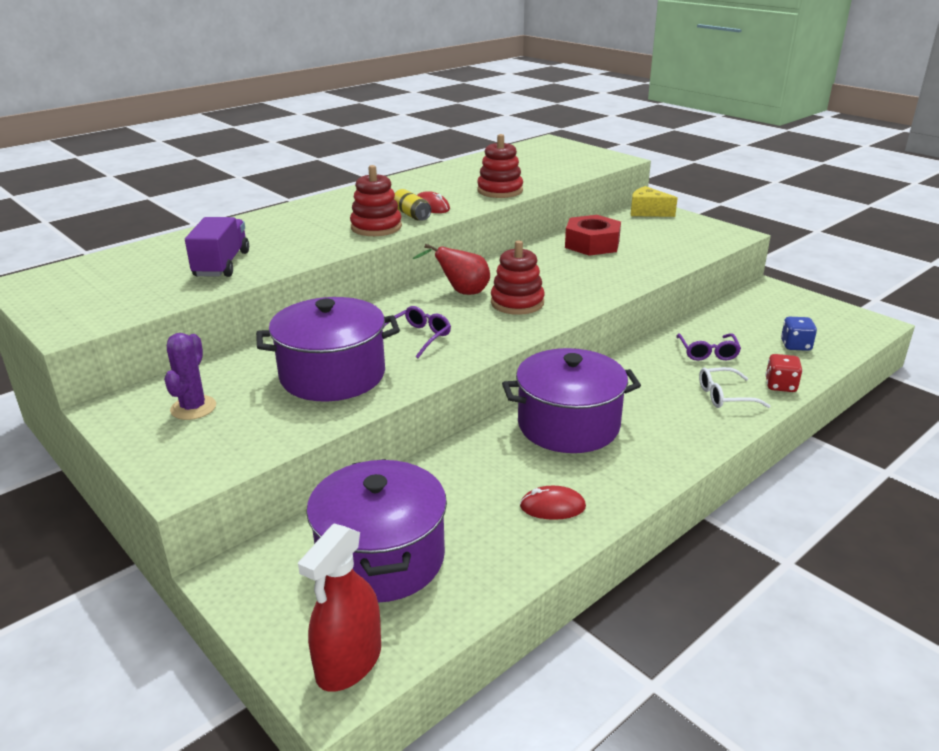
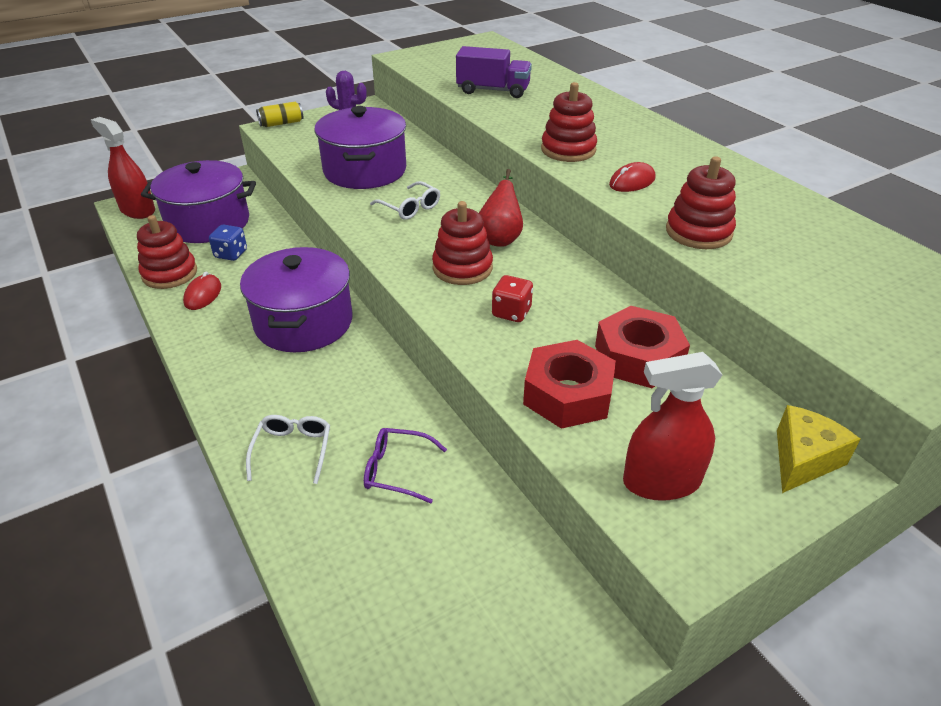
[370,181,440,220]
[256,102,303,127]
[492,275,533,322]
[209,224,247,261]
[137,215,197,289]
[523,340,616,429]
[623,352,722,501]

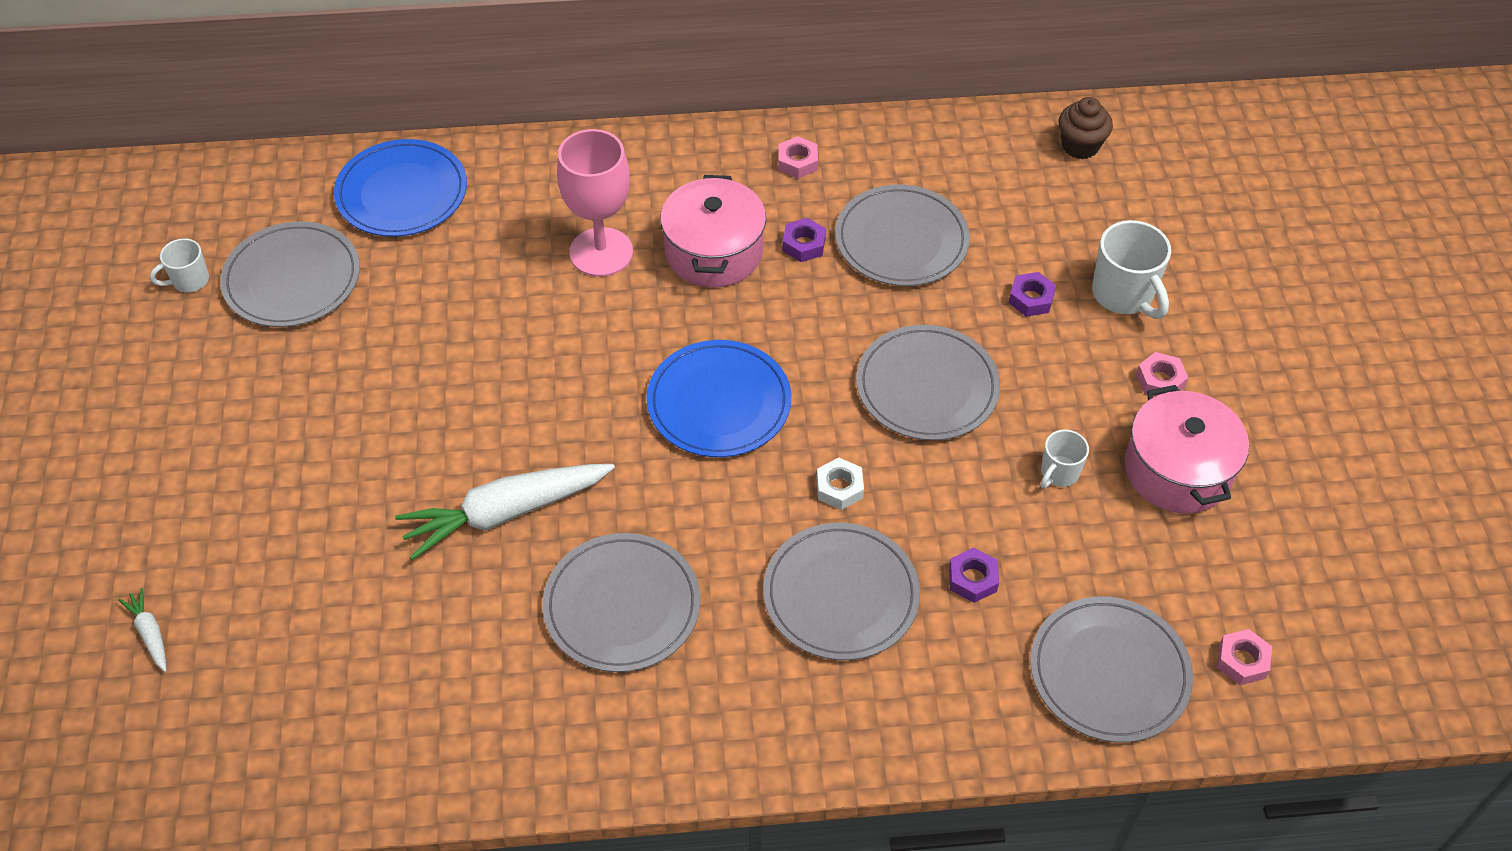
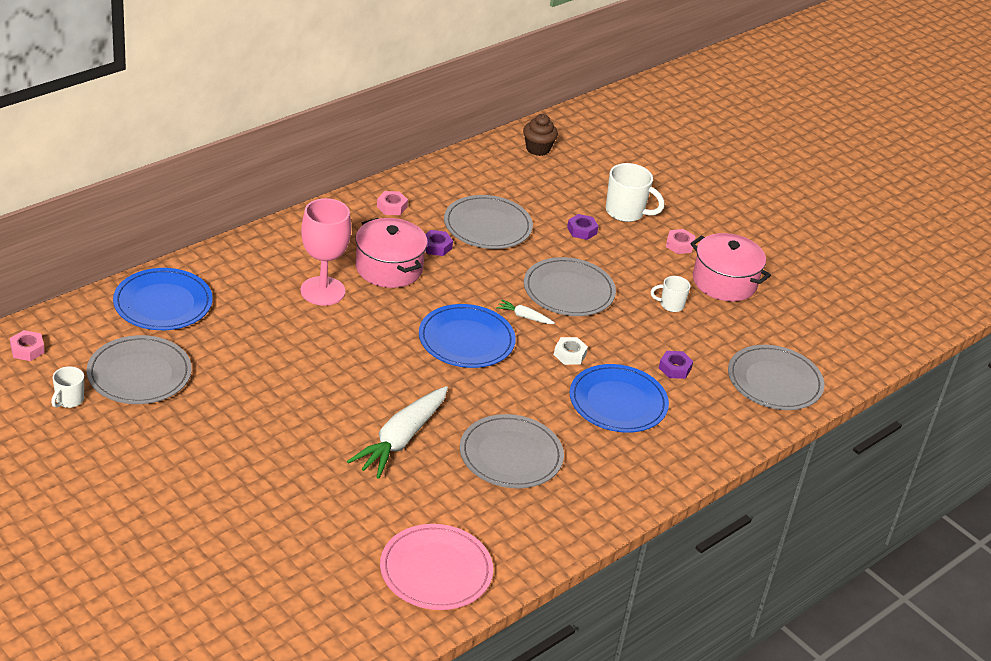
[496,300,555,324]
[570,364,669,433]
[651,276,690,312]
[10,330,45,361]
[380,524,493,610]

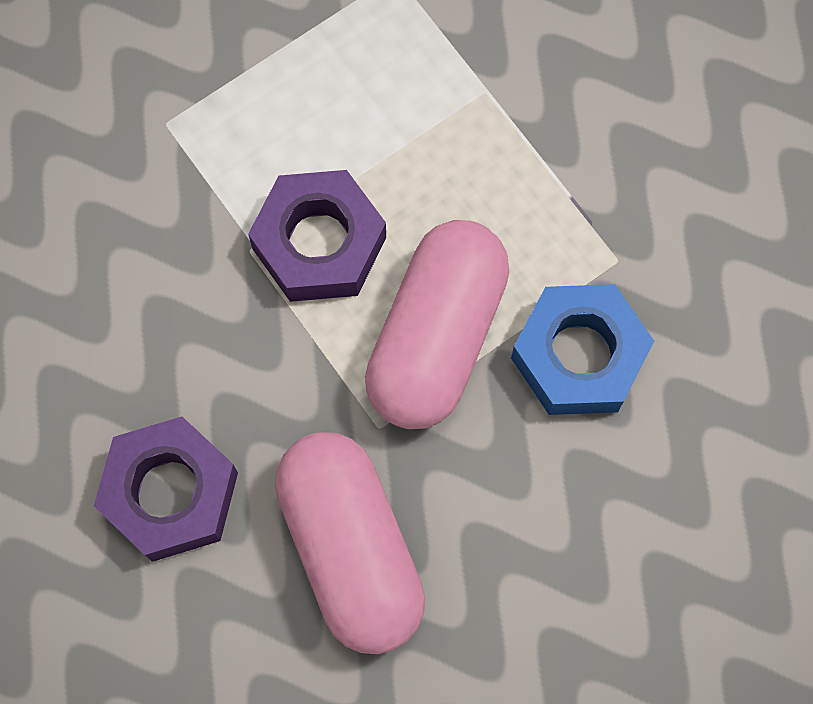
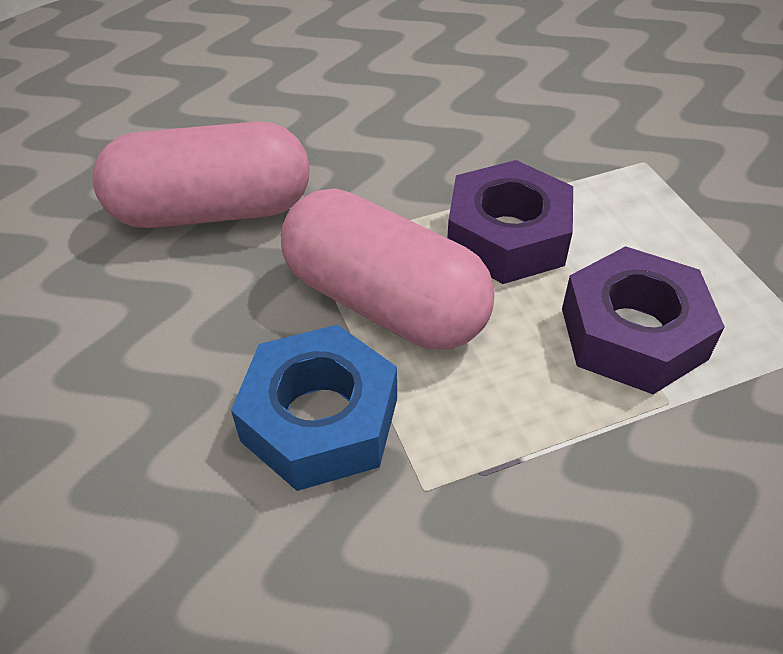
[562,246,725,394]

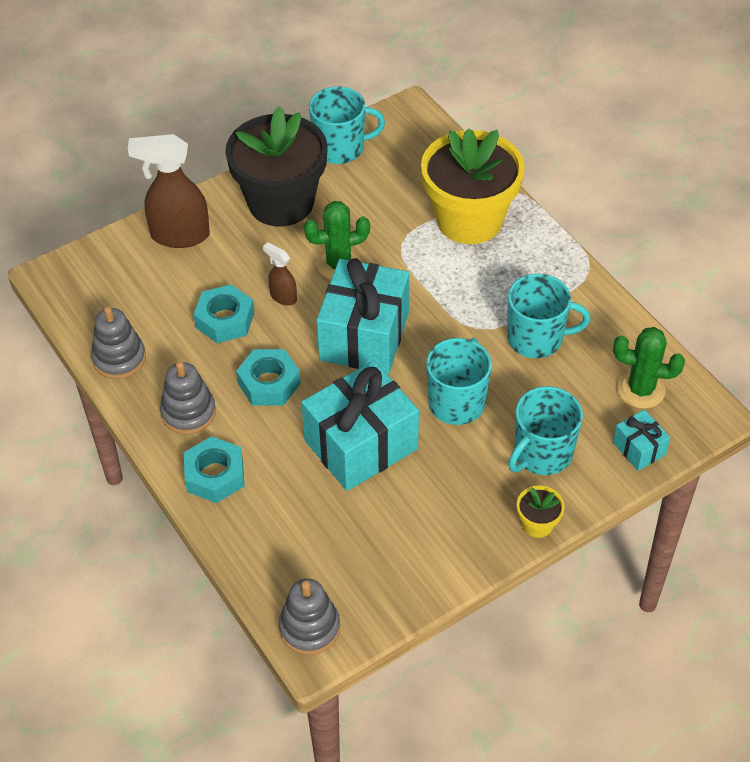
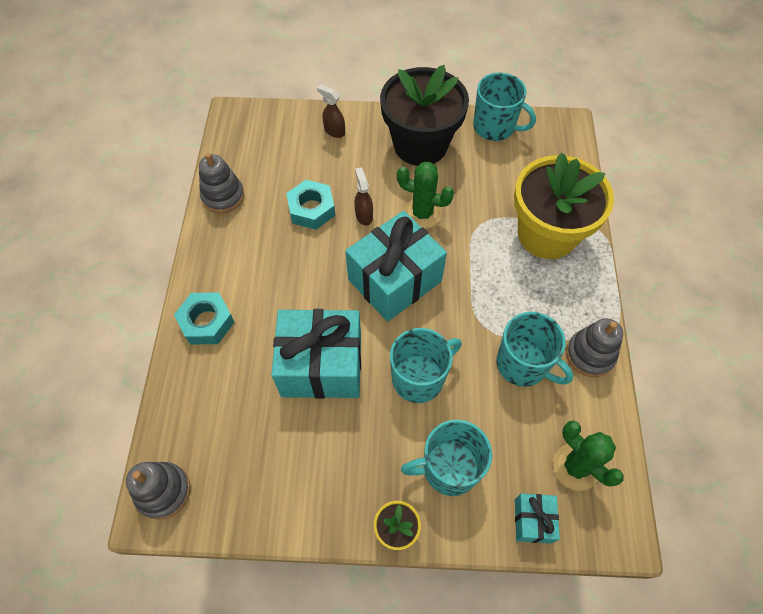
[317,85,345,138]
[566,318,623,377]
[236,349,301,406] (first image)

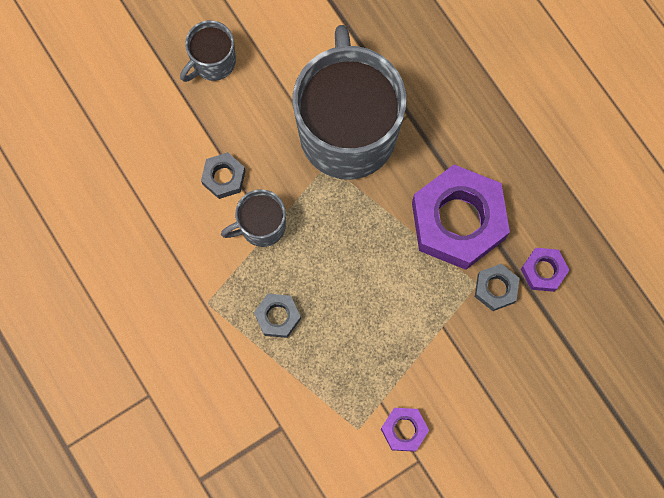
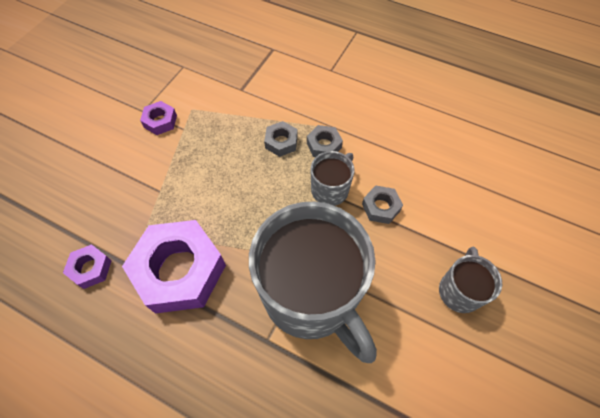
[307,125,343,157]

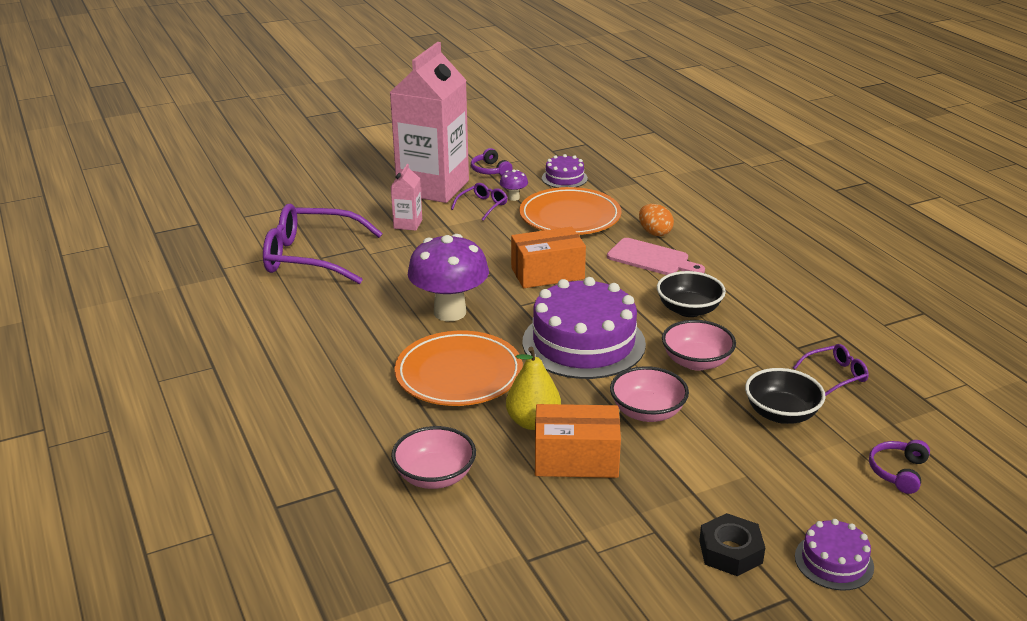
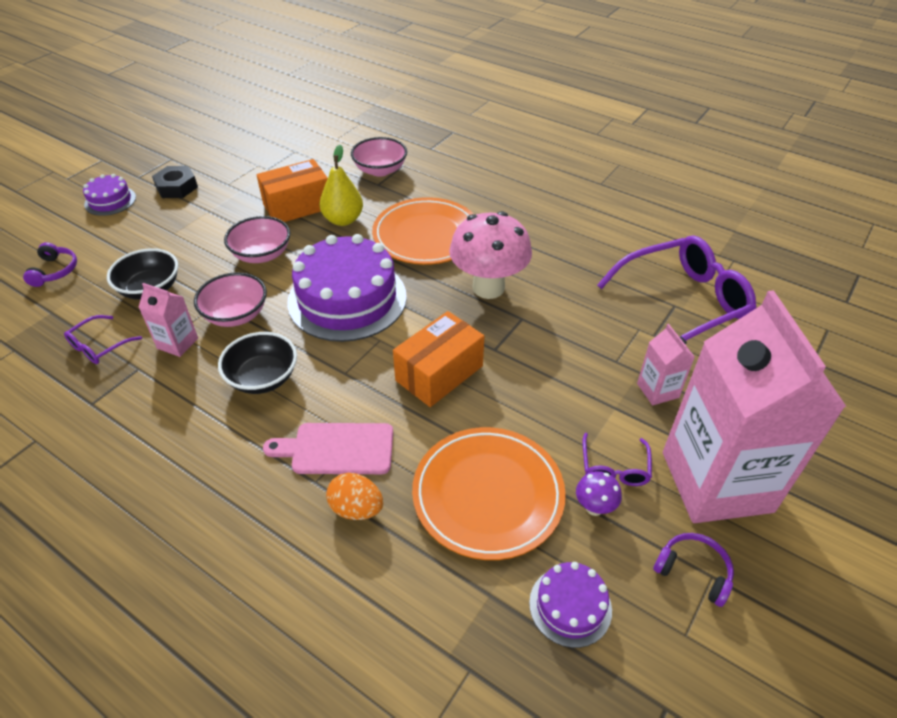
[449,211,532,299]
[138,283,198,357]

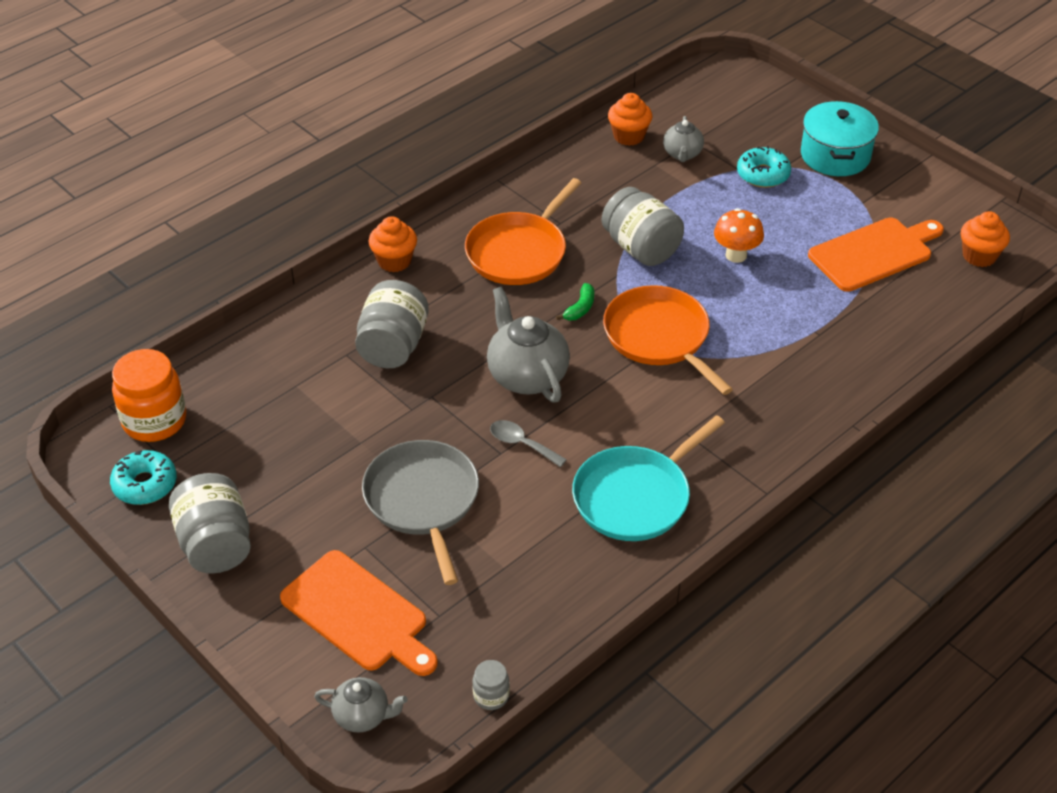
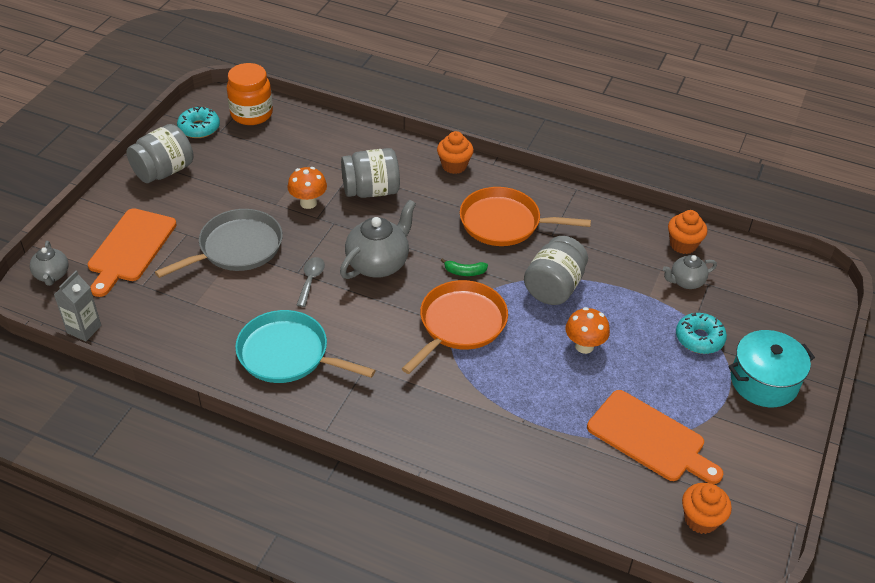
[54,271,101,341]
[287,167,327,209]

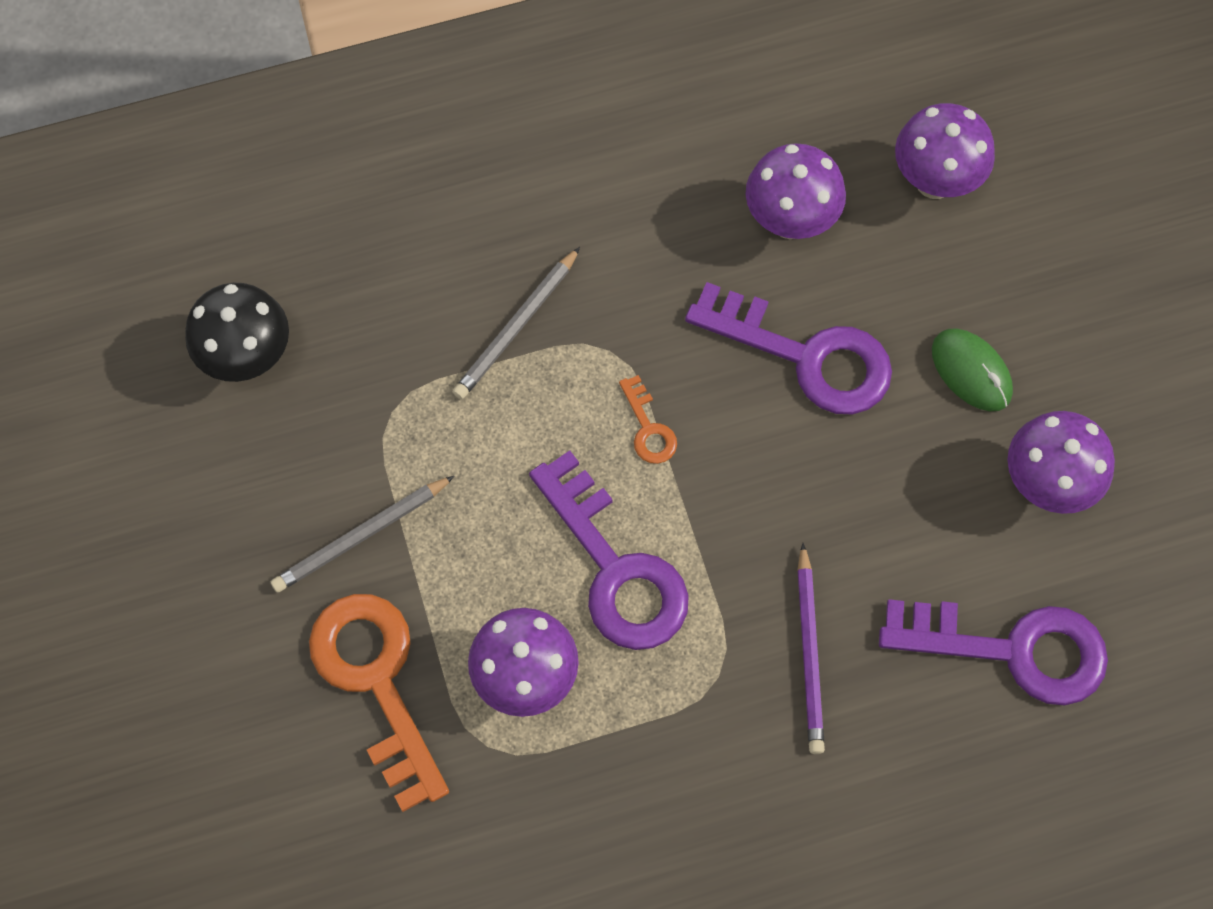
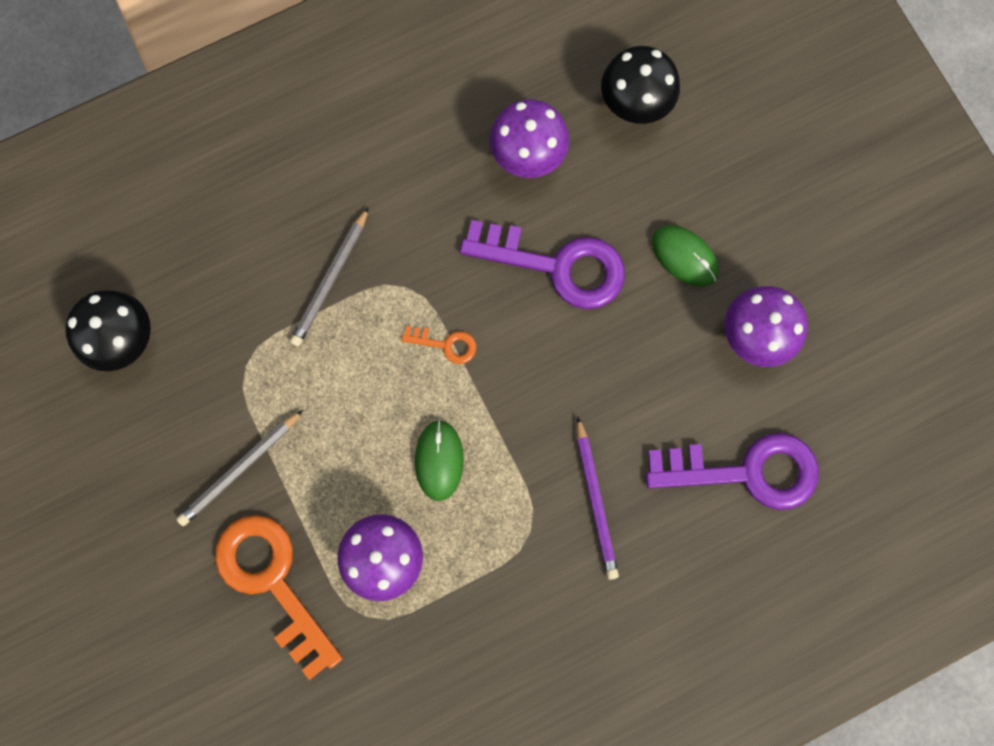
[415,420,464,501]
[401,326,476,364]
[601,46,680,124]

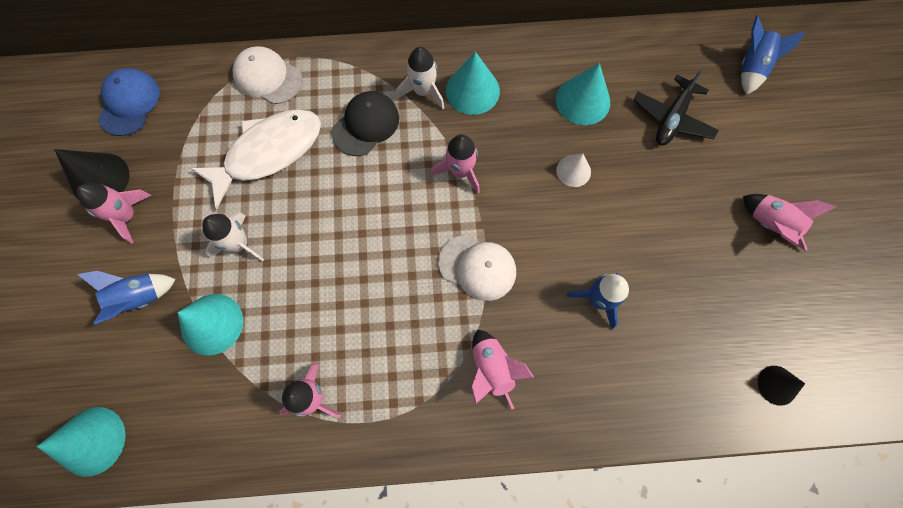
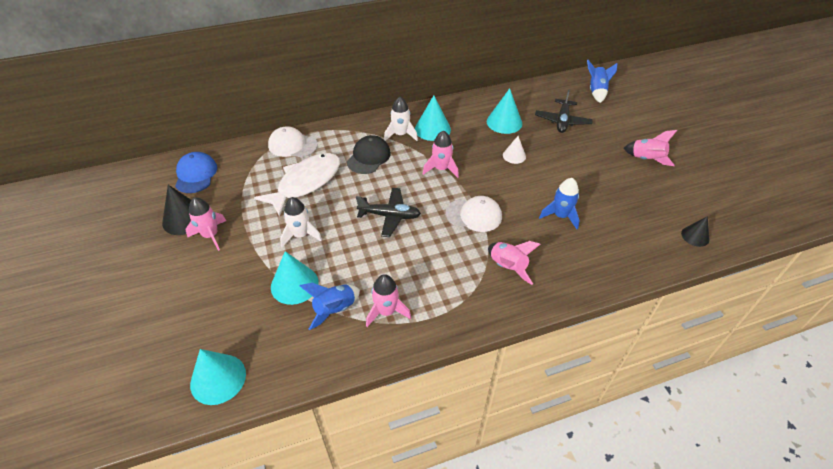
[300,283,360,330]
[356,188,421,237]

